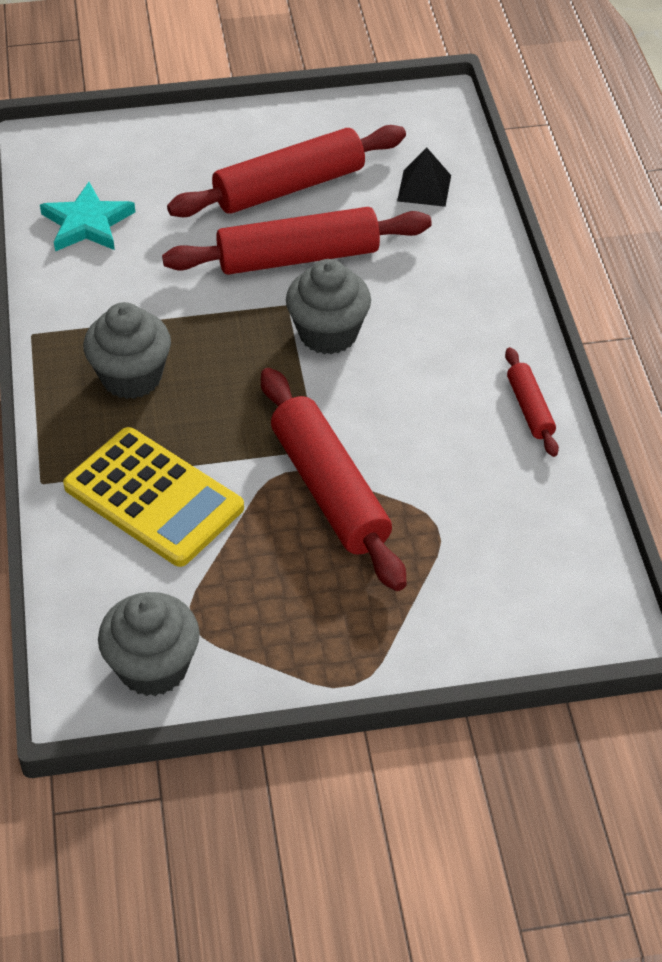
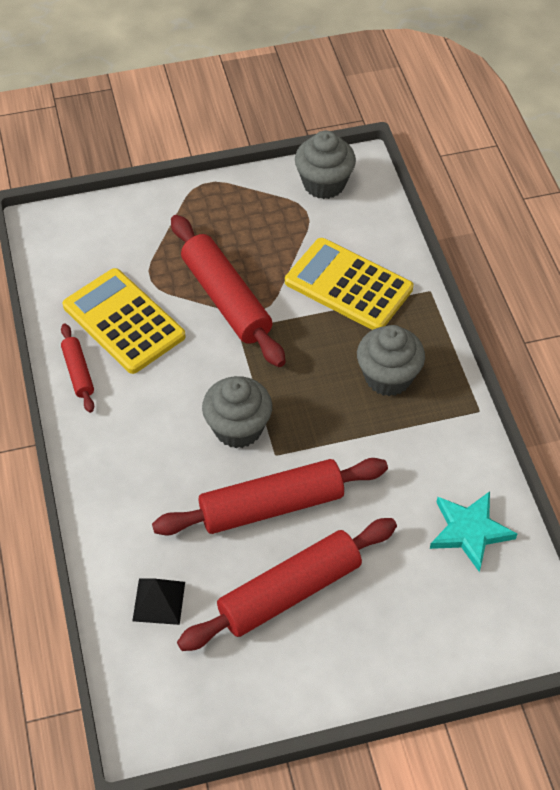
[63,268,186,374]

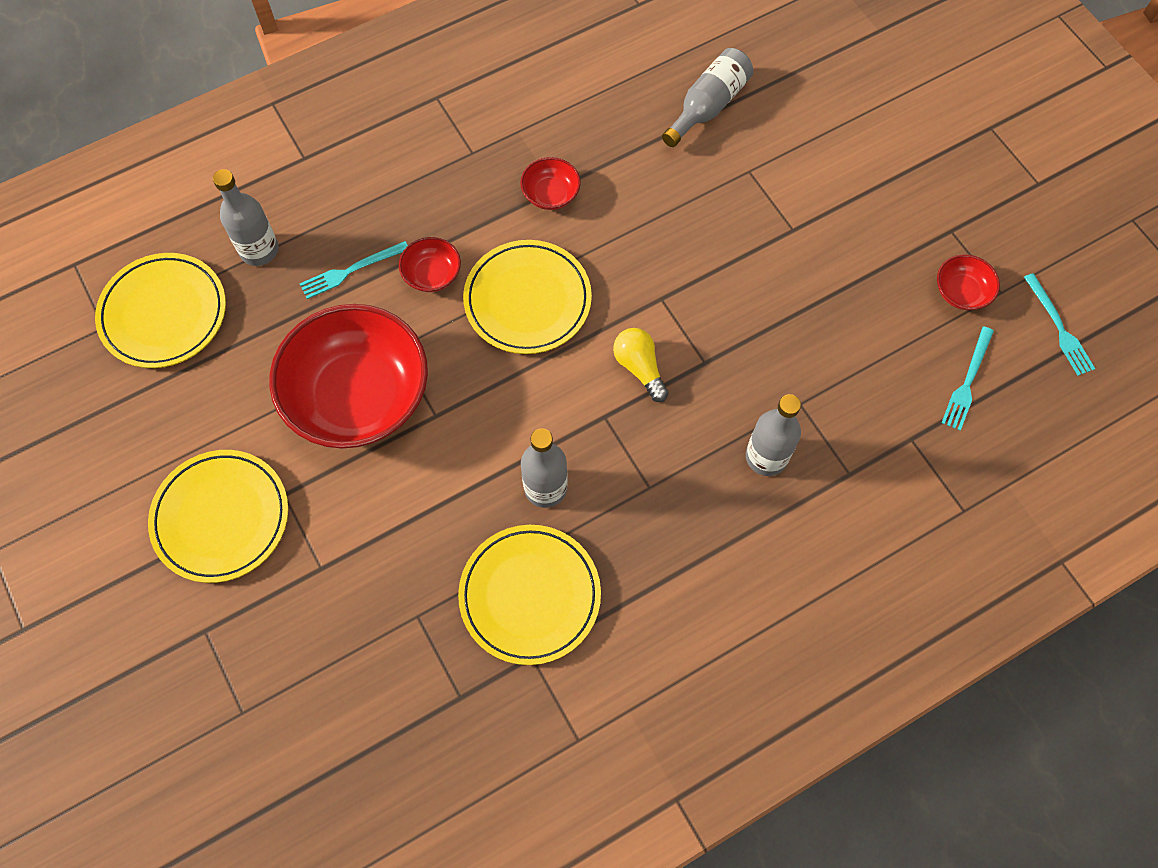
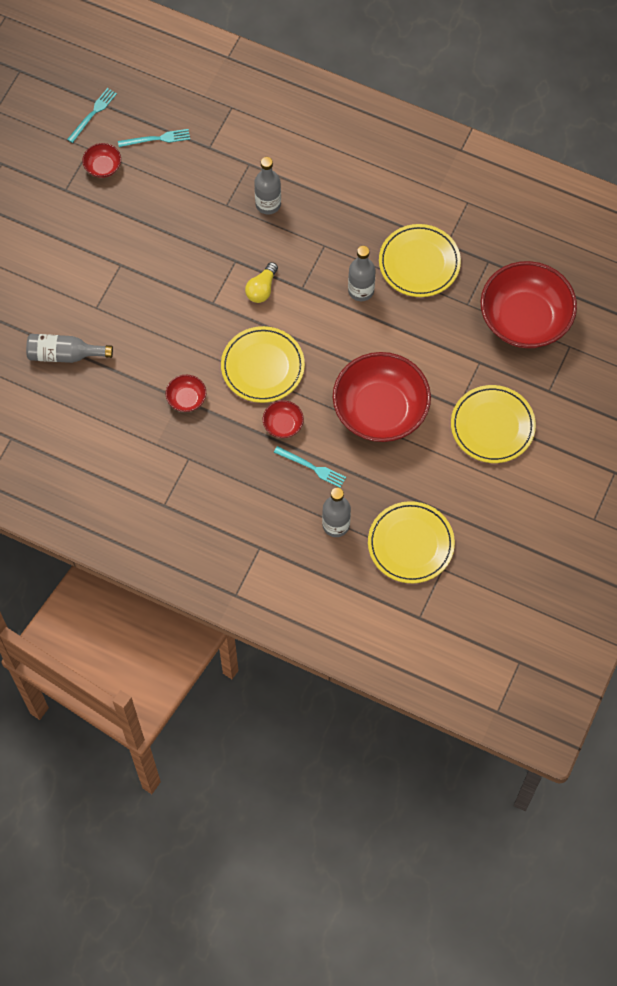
[480,261,577,348]

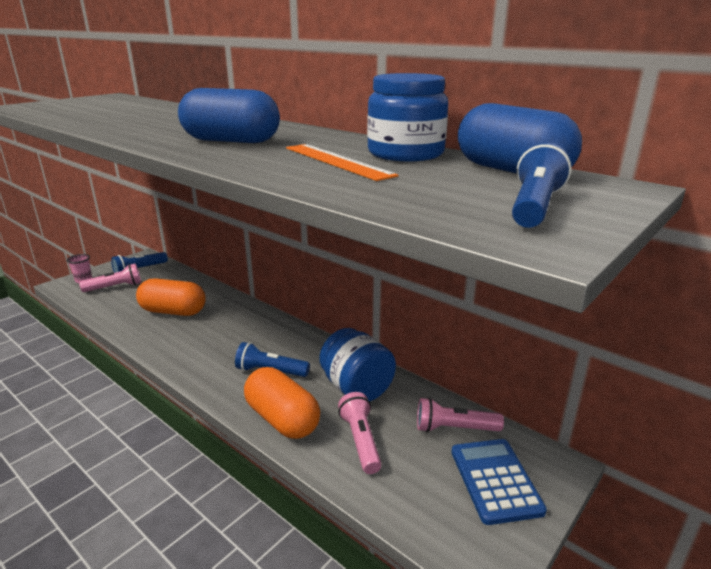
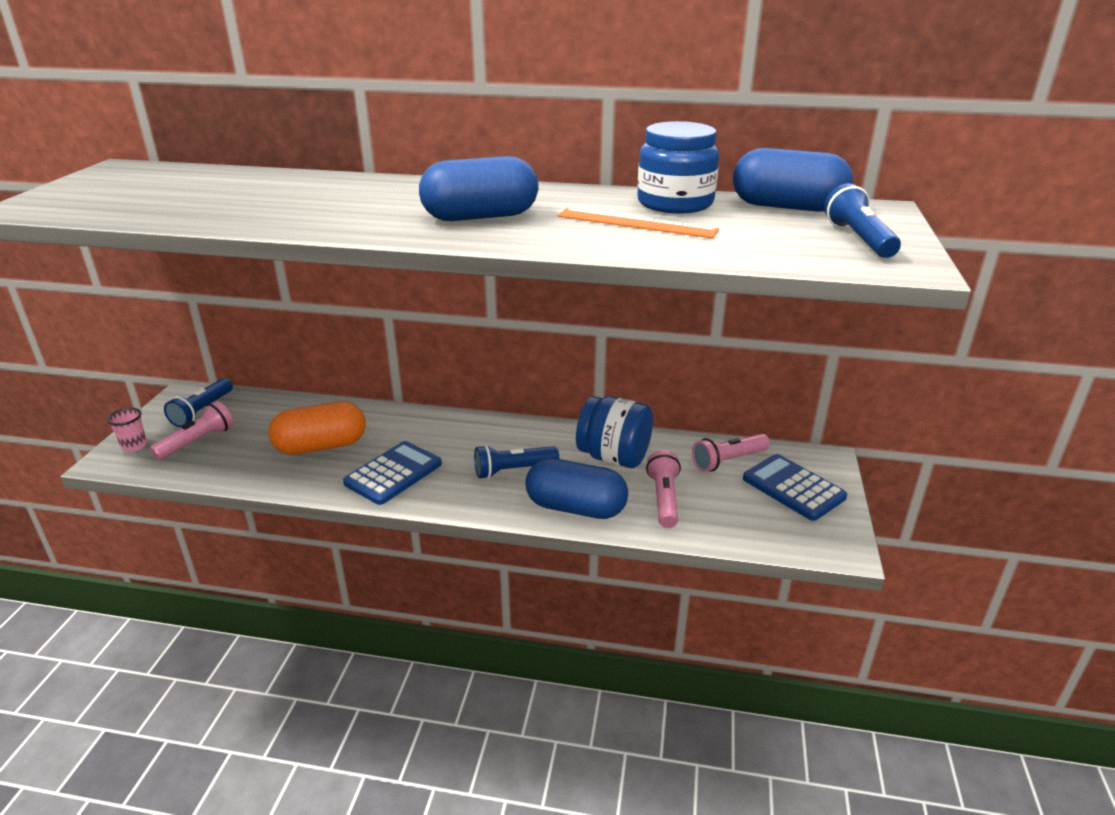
[525,458,628,519]
[646,450,681,528]
[343,441,442,505]

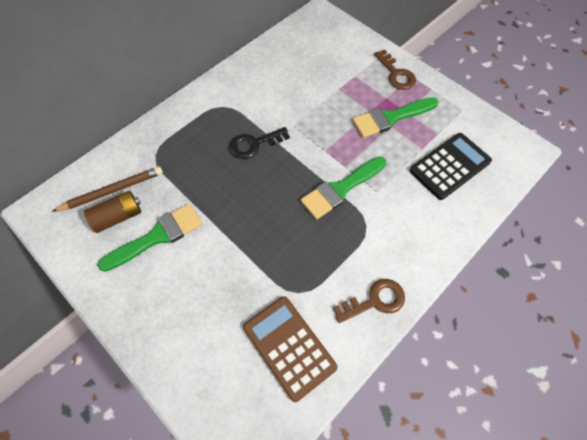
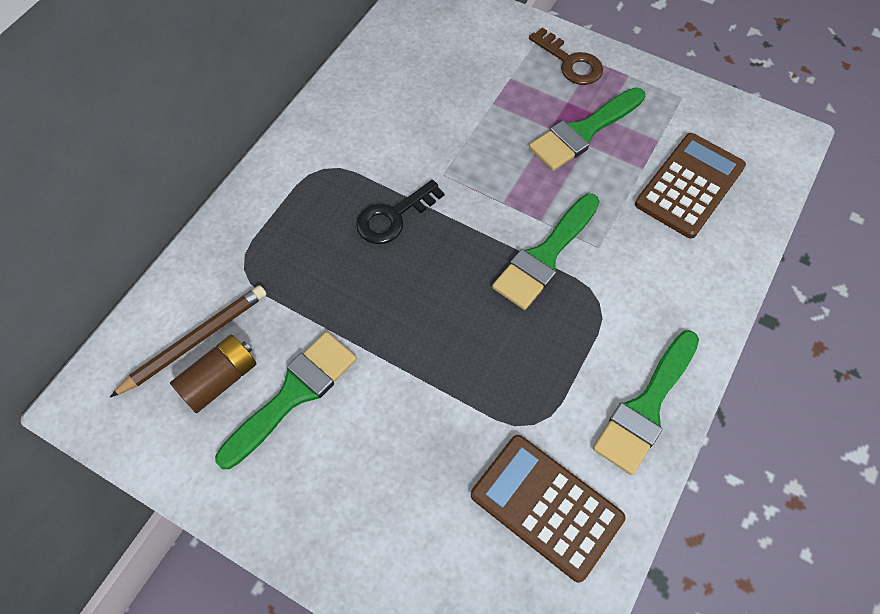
[593,330,699,475]
[635,133,746,238]

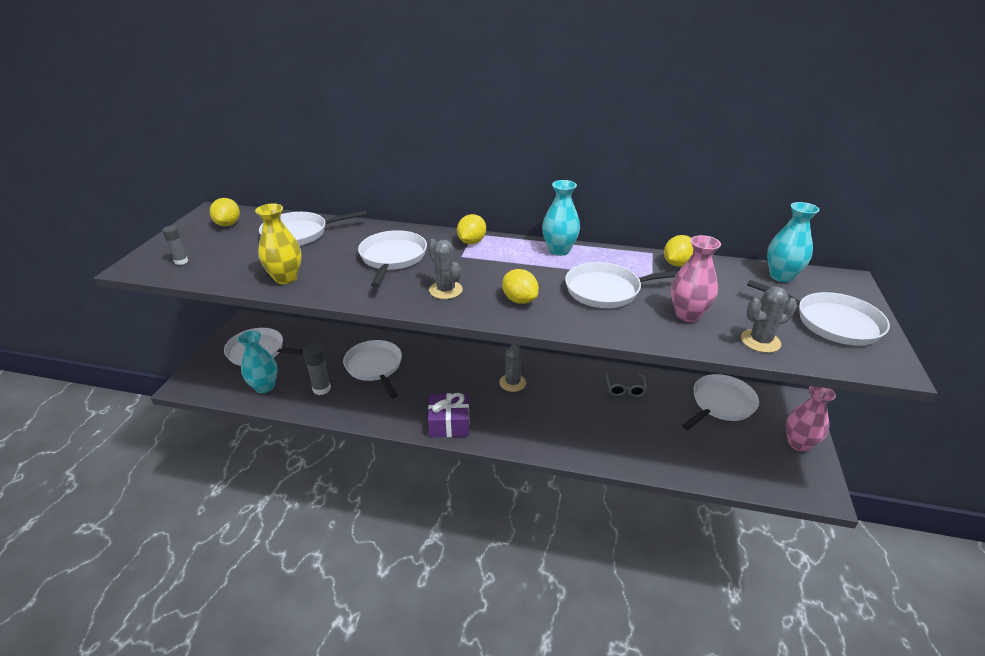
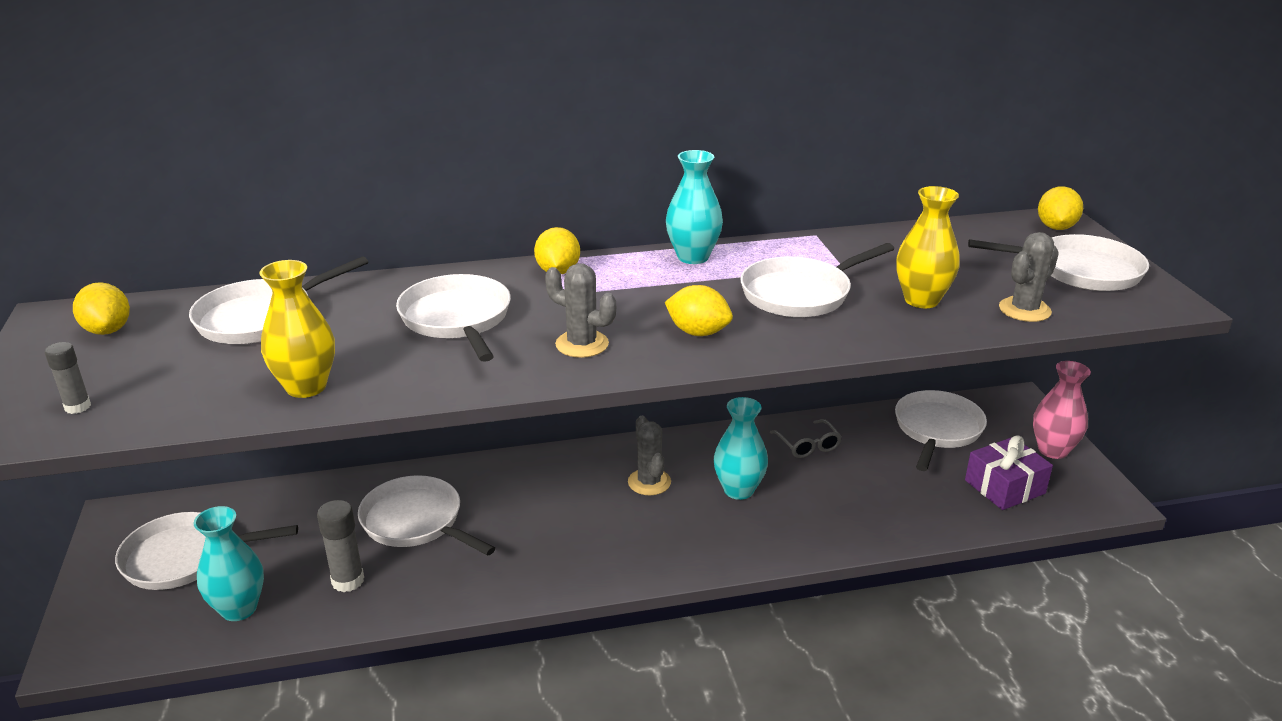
[965,435,1053,510]
[1038,186,1083,230]
[896,186,960,308]
[714,397,768,500]

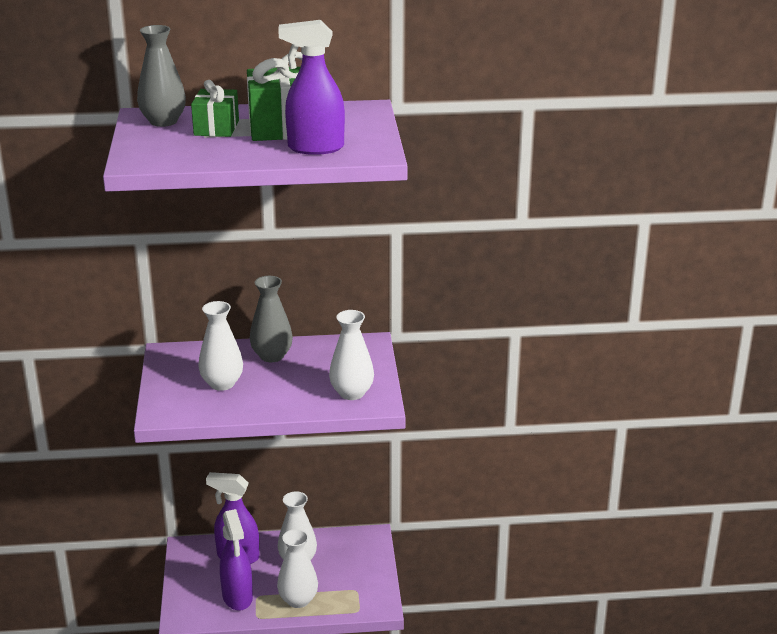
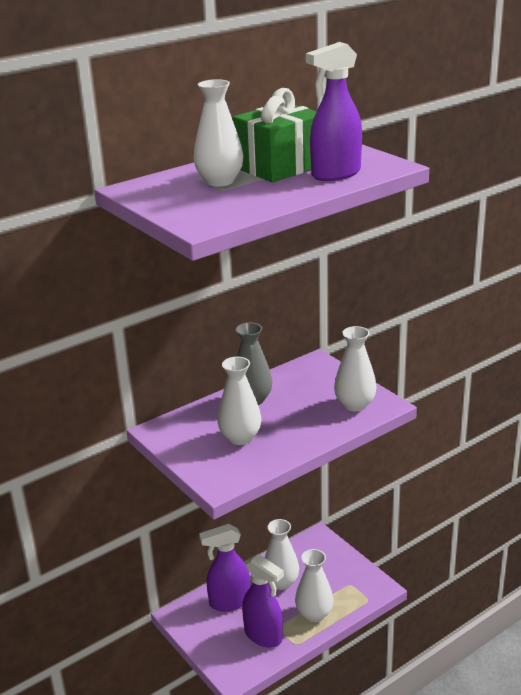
[137,25,186,127] (first image)
[194,79,243,187]

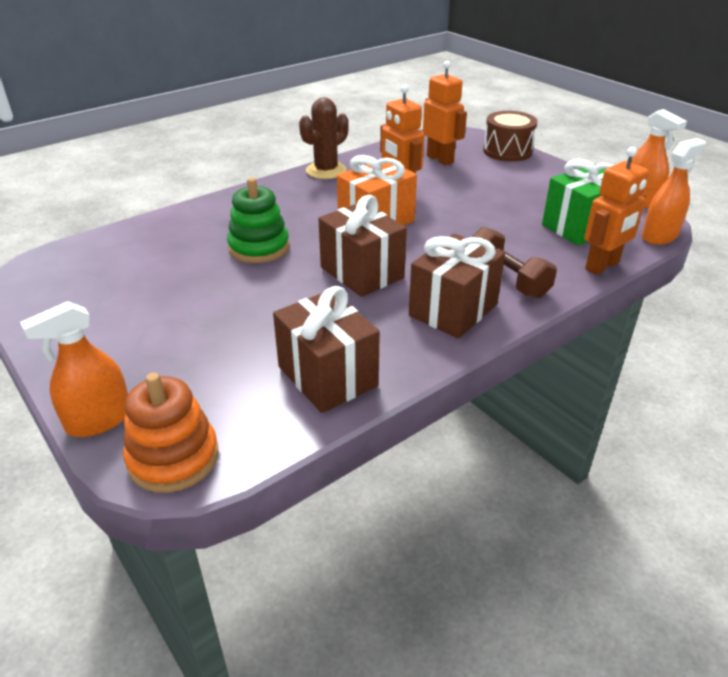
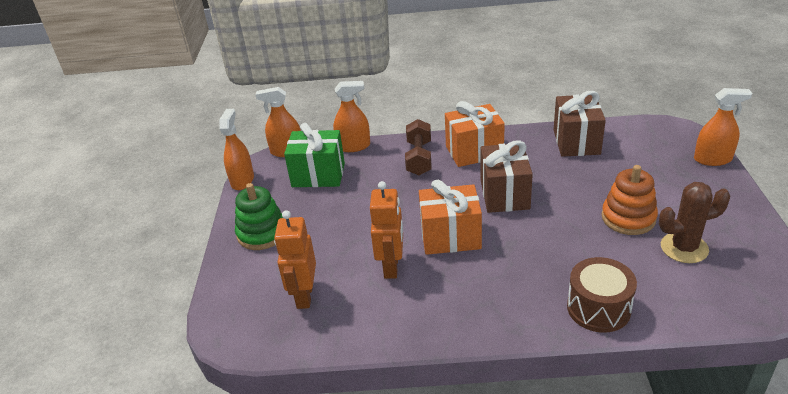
[601,165,658,235]
[235,183,283,250]
[659,182,730,263]
[445,101,505,167]
[567,257,637,333]
[333,81,370,152]

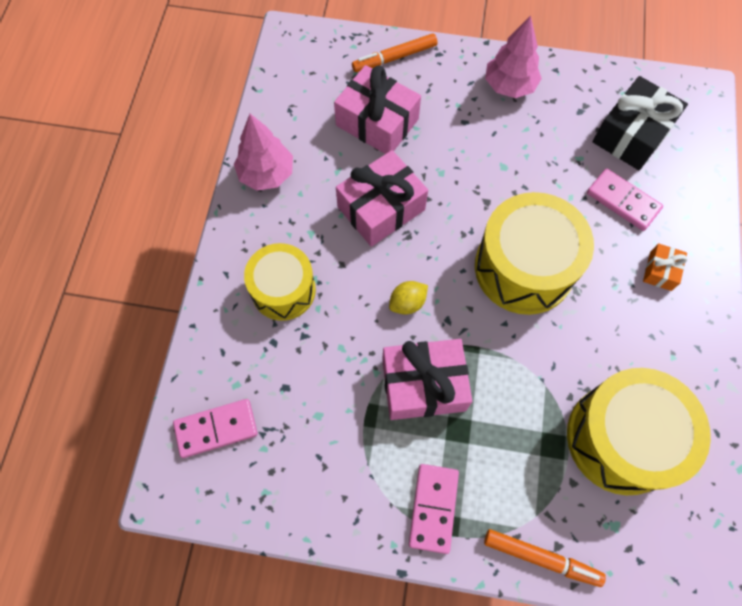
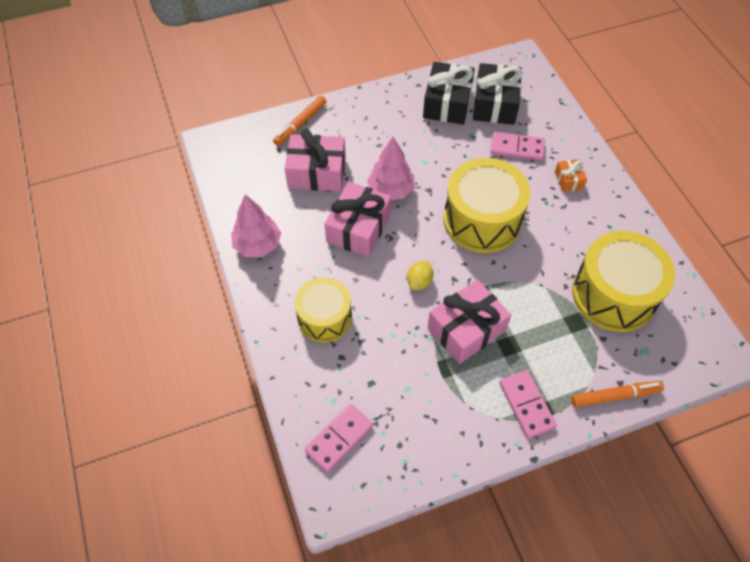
[367,137,415,200]
[423,62,475,125]

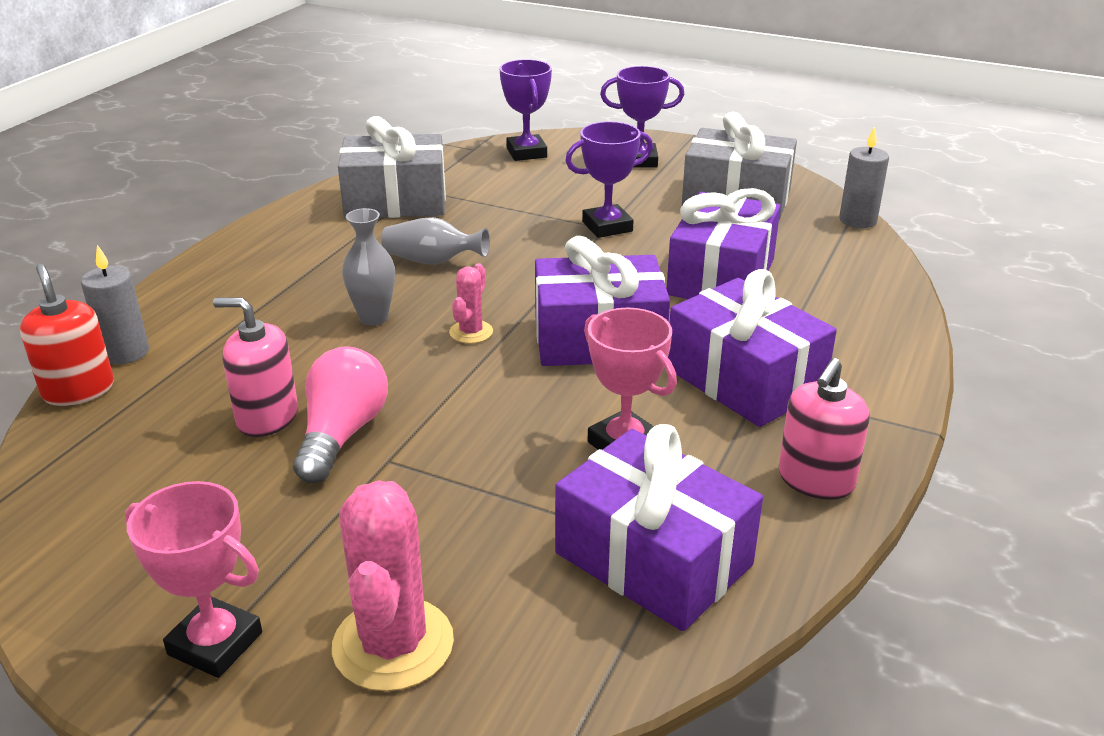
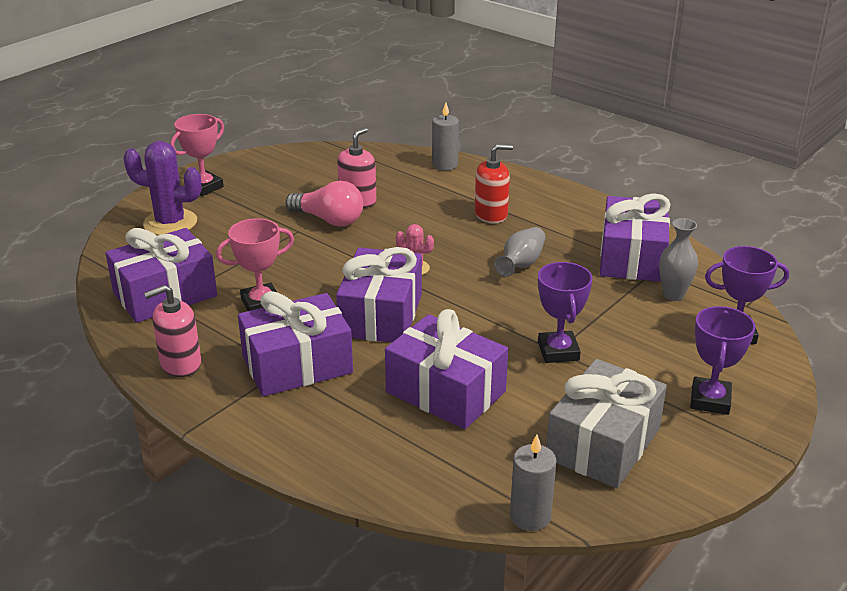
[475,144,513,223]
[123,141,202,235]
[600,193,671,282]
[659,218,698,301]
[144,285,201,377]

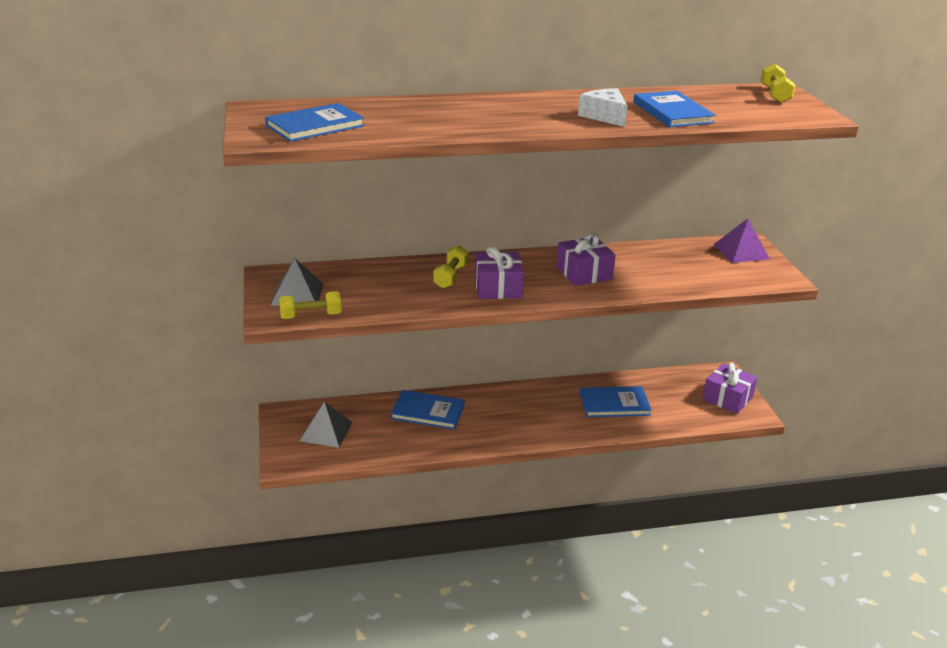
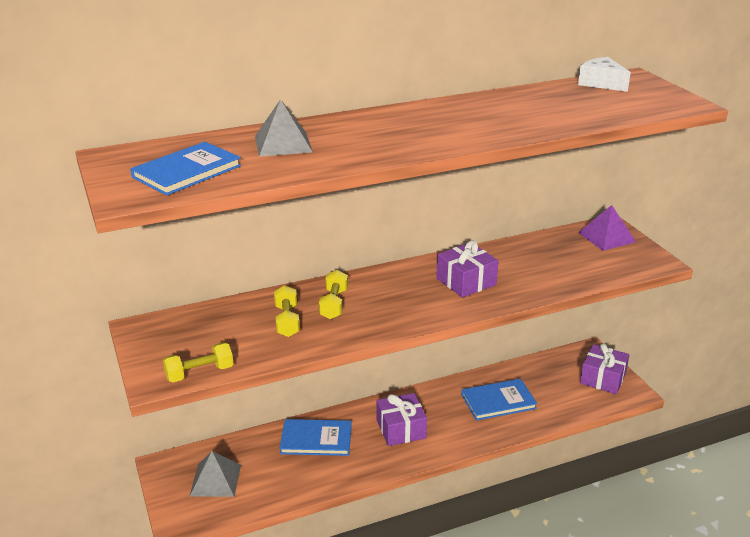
[255,99,313,157]
[377,393,427,446]
[578,57,631,92]
[633,91,716,127] (first image)
[274,285,300,337]

